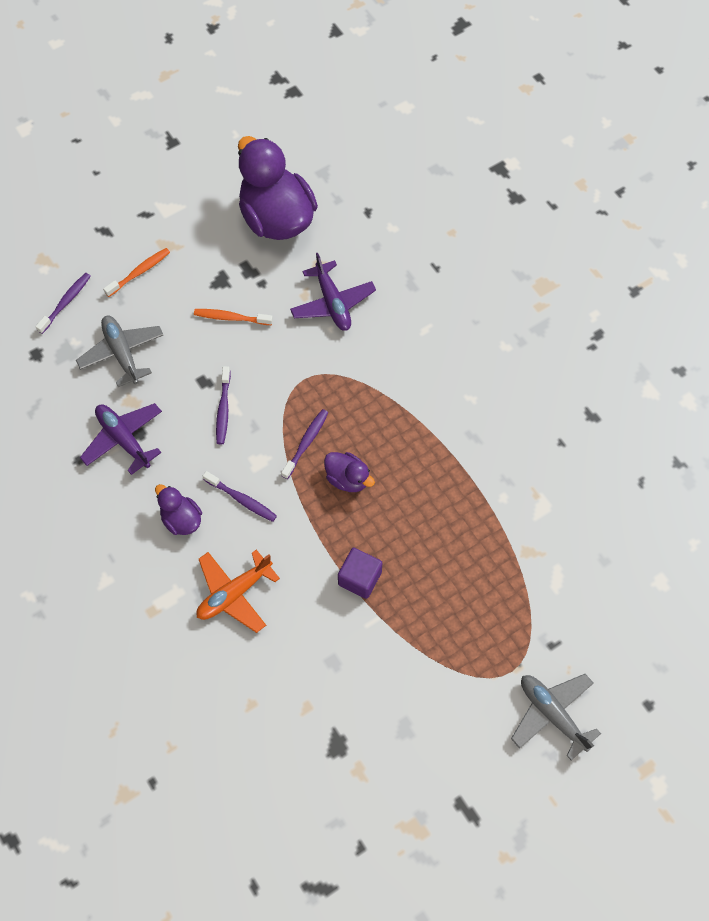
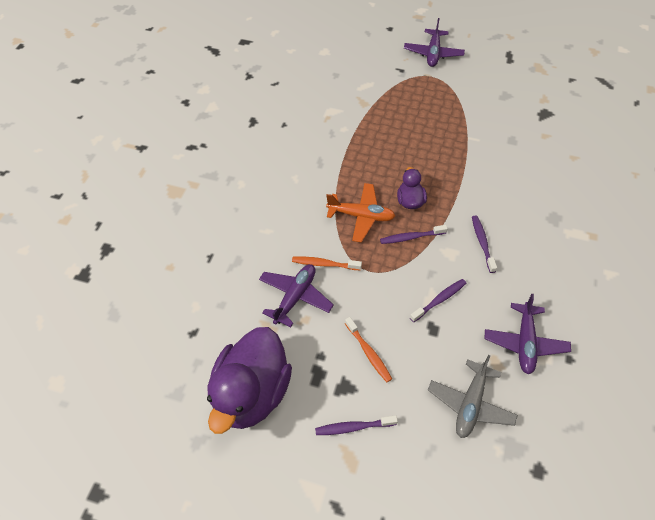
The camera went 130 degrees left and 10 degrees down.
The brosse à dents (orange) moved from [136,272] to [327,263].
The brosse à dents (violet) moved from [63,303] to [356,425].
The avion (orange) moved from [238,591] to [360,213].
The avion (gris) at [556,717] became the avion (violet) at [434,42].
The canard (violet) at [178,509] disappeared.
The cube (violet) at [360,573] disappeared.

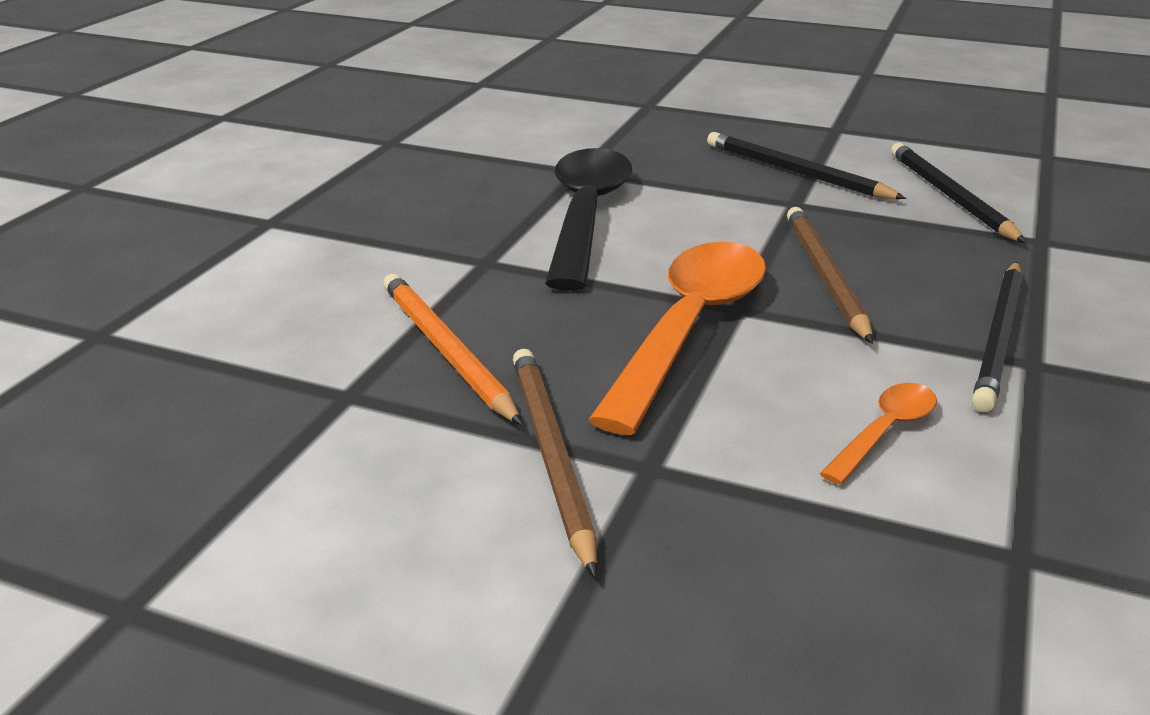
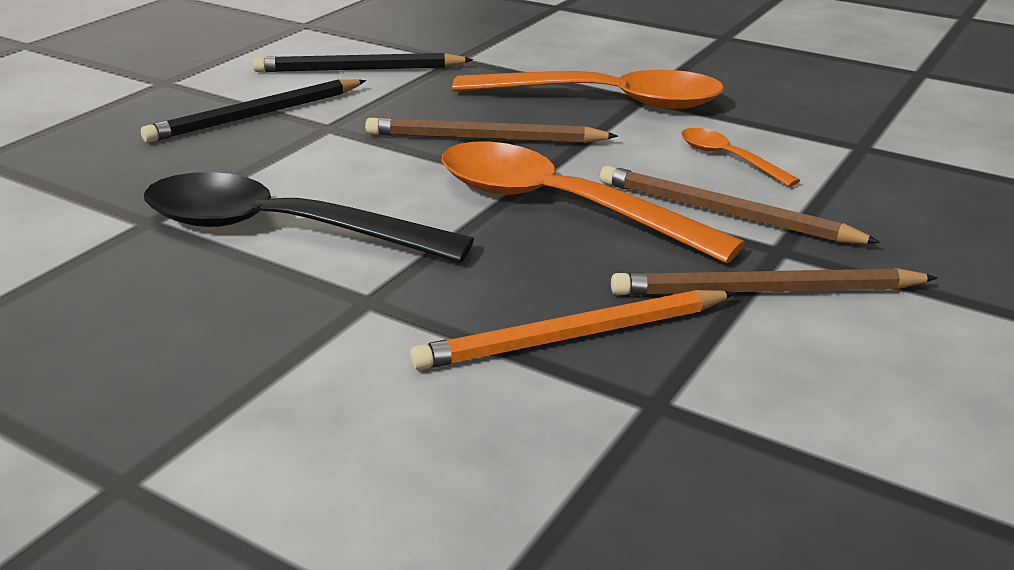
The camera went 80 degrees left and 0 degrees up.
The crayon (noir) at [997,337] was replaced by the cuillère (orange) at [588,89].
The crayon (marron) at [740,205] appeared.

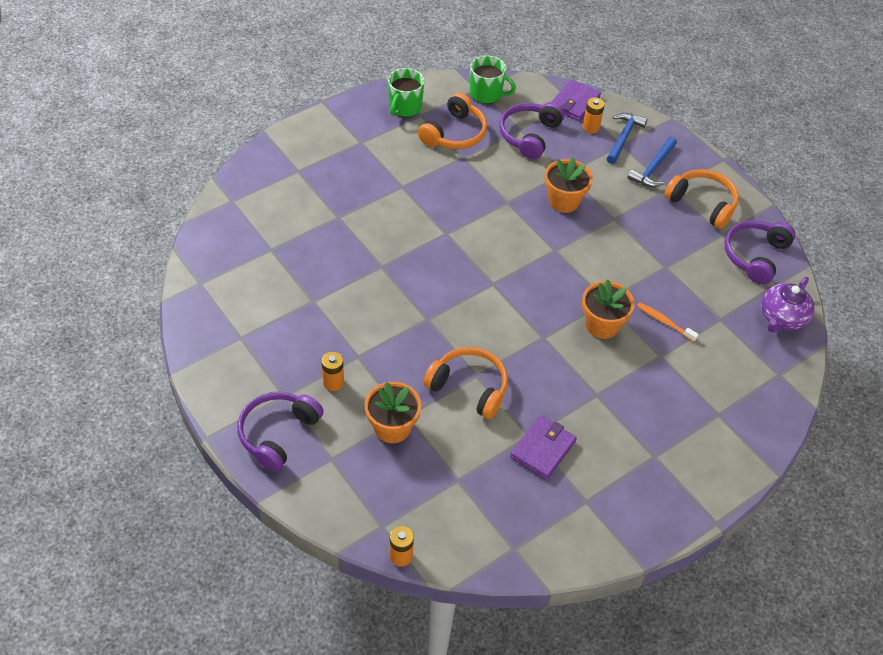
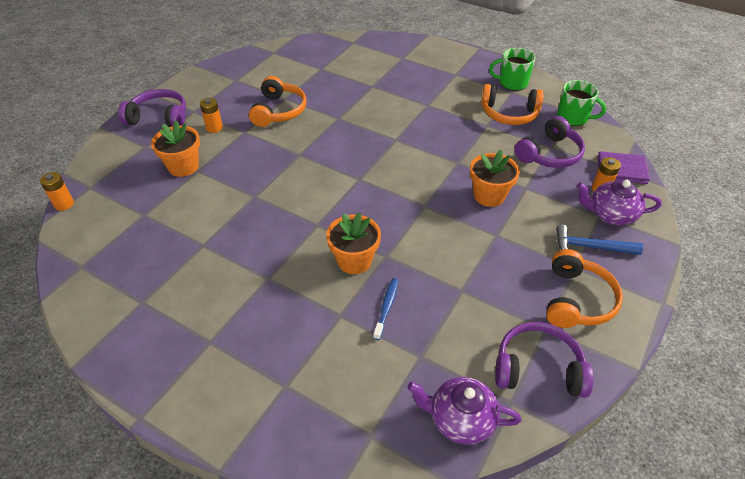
The camera went 70 degrees right and 5 degrees down.
The casque audio (orange) moved from [465,383] to [278,101].
The brosse à dents (orange) at [668,322] became the brosse à dents (bleu) at [386,309].
The casque audio (violet) at [532,131] turned 135 degrees clockwise.
The tasse (vert) at [493,79] turned 60 degrees counterclockwise.
The marteau (bleu) at [627,138] was replaced by the théière (violet) at [619,202].
The portefeuille (violet) at [543,448] disappeared.

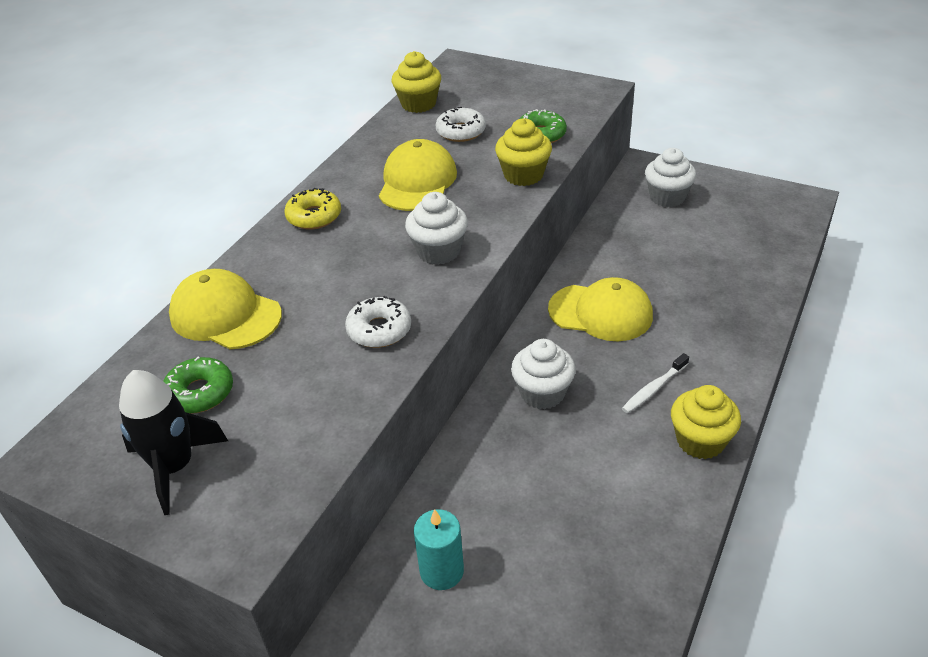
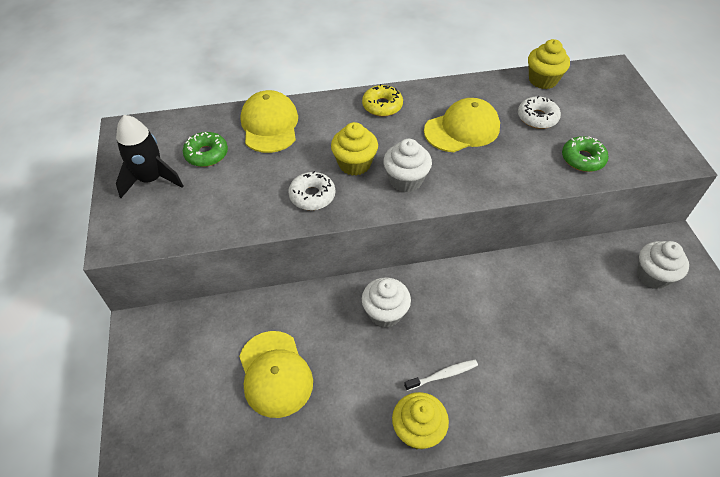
The camera went 50 degrees right and 10 degrees up.
The casquette (jaune) moved from [600,309] to [276,374].
The muffin (jaune) moved from [523,152] to [354,149].
The brosse à dents (blanc) at [655,383] turned 150 degrees clockwise.
The bougie (turquoise) at [439,549] disappeared.

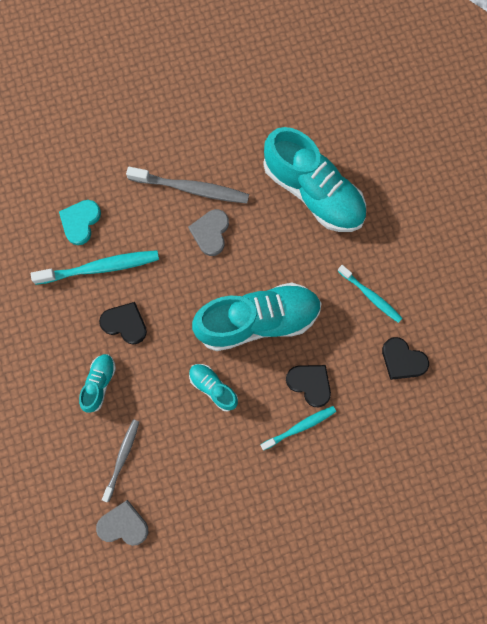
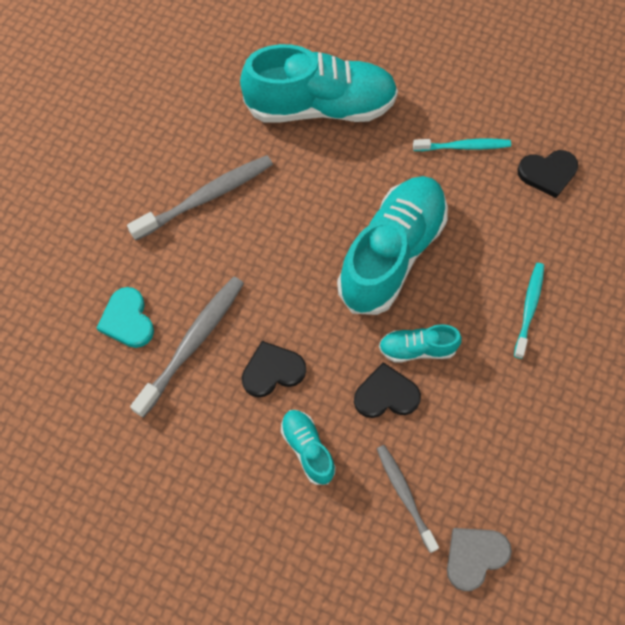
The camera went 45 degrees left and 10 degrees down.
The brosse à dents (turquoise) at [95,267] became the brosse à dents (gris) at [187,347].
The cœur (noir) moved from [308,386] to [387,390].
The cœur (gris) at [208,232] disappeared.

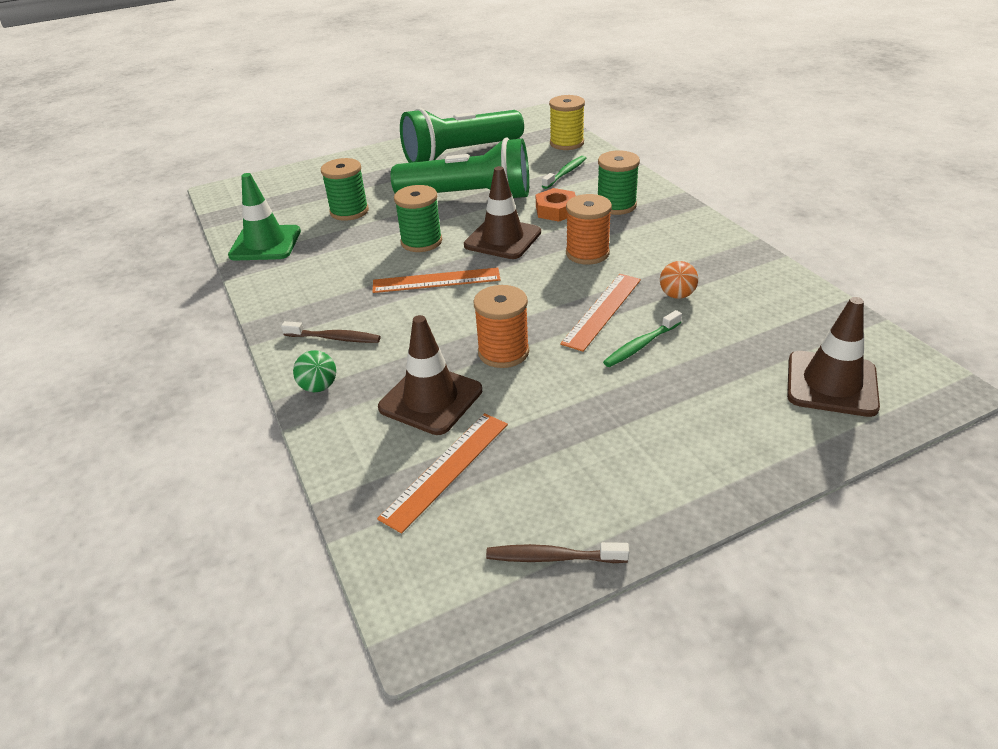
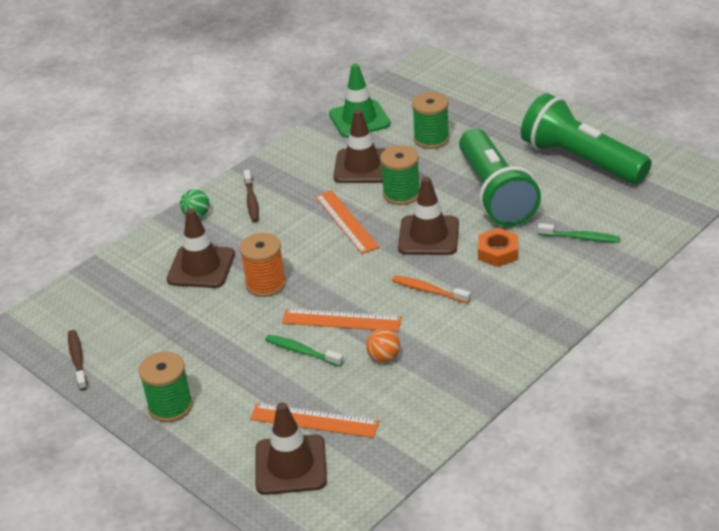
The camera went 70 degrees right and 0 degrees up.
The bobine (vert) moved from [619,182] to [166,386].
The règle (orange) moved from [442,473] to [314,420].
The cône de chantier (marron) at [359,146] appeared.
The bobine (orange) at [589,229] was replaced by the brosse à dents (orange) at [431,289].
The bobine (jaune) at [567,122] disappeared.

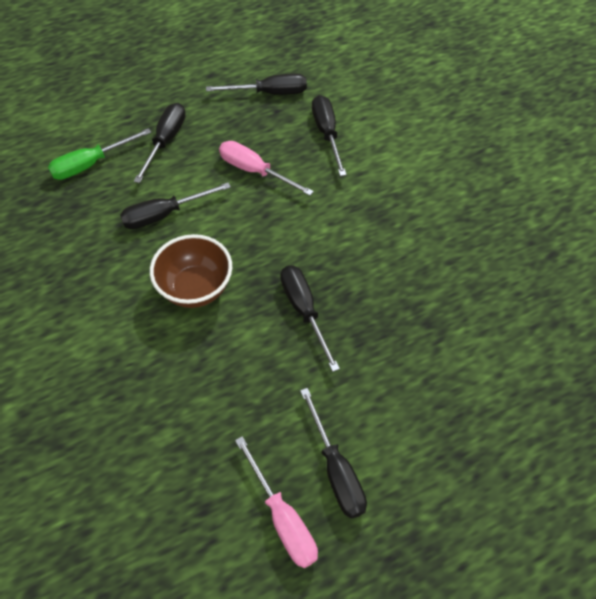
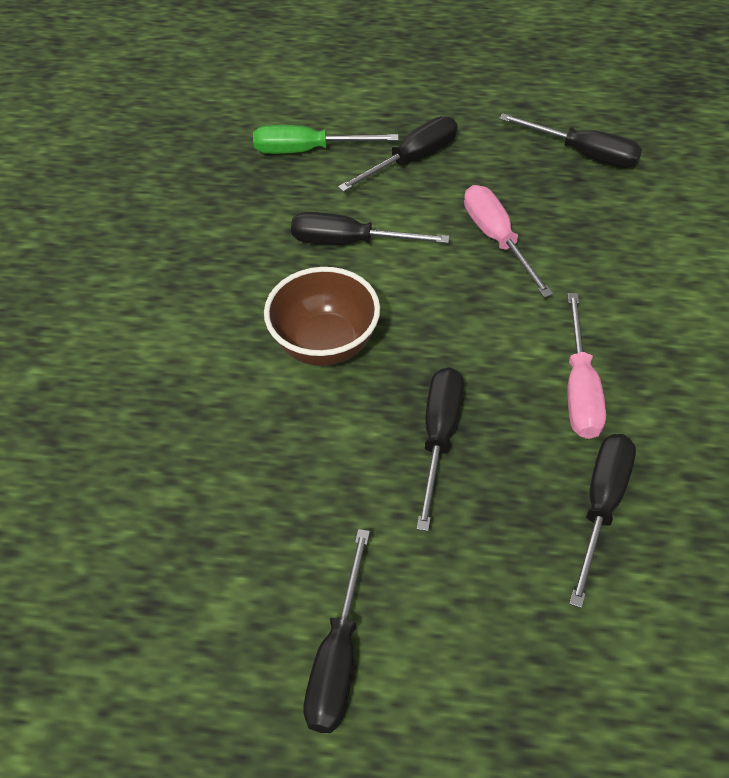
The camera went 35 degrees right and 5 degrees down.
The tournevis (rose) moved from [276,502] to [587,366].
The tournevis (noir) moved from [329,135] to [602,521].

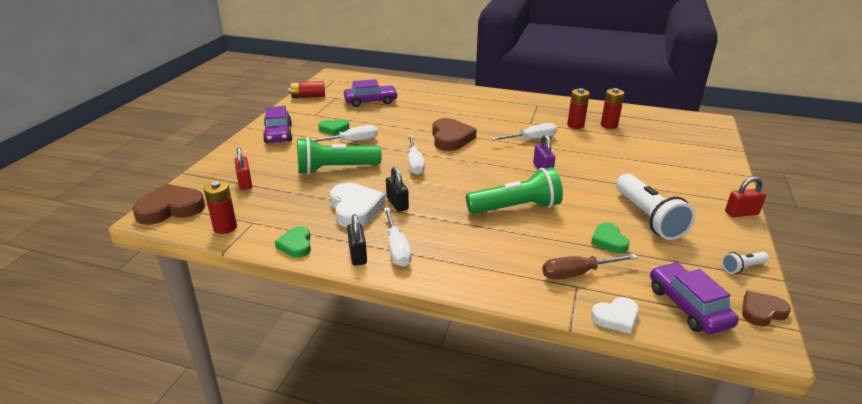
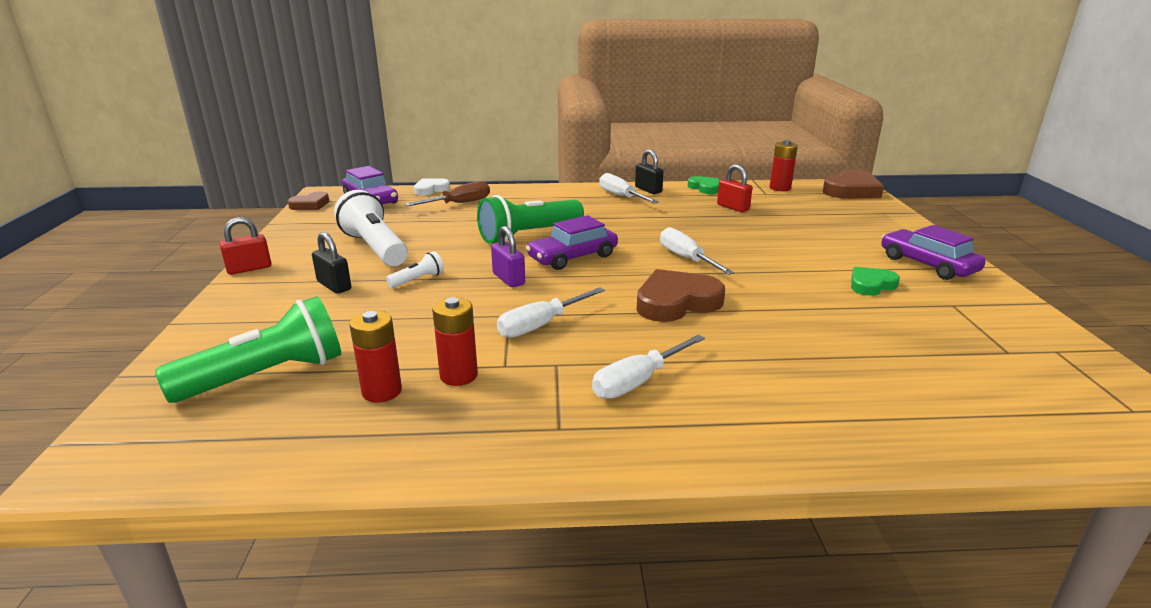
The camera went 160 degrees right and 5 degrees down.
The lampe de poche (vert) moved from [339,156] to [248,349].
The cadenas (noir) moved from [397,189] to [331,263].
The lampe de poche (blanc) moved from [745,263] to [415,269].
The voiture (violet) moved from [371,93] to [572,242].
The tournevis (blanc) moved from [345,133] to [648,367].
The cœur (marron) at [454,134] turned 90 degrees clockwise.
The cadenas (rouge) moved from [243,168] to [734,188].
The pile (rouge) at [307,89] disappeared.
The cœur (blanc) at [358,205] disappeared.
The cœur (vert) at [610,238] disappeared.

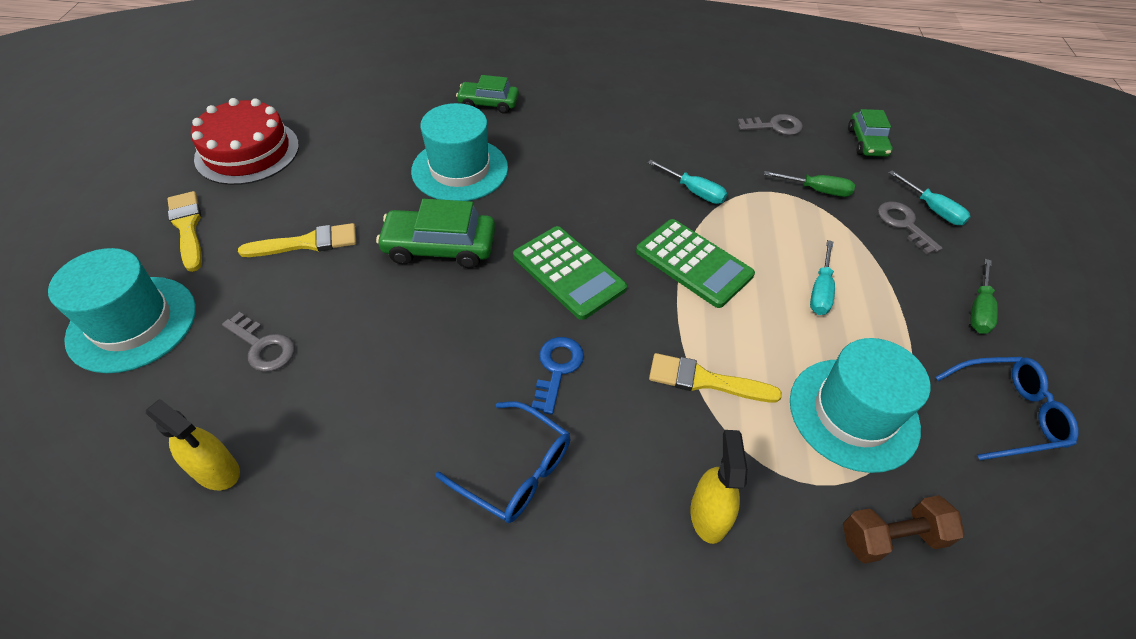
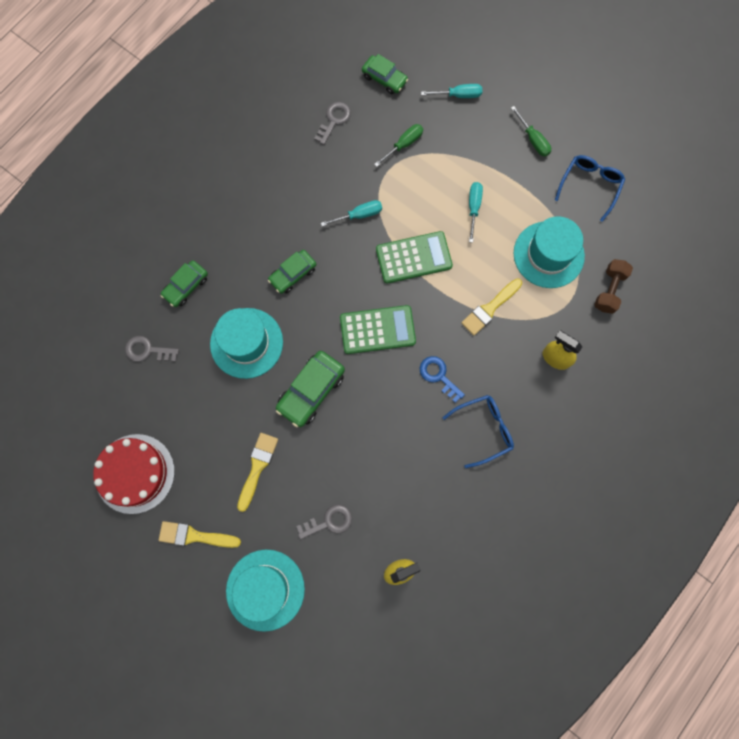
The camera went 55 degrees left and 25 degrees up.
The clé (gris) moved from [910,228] to [152,349].
The voiture (vert) at [292,272] appeared.
The tournevis (turquoise) at [822,277] turned 135 degrees counterclockwise.

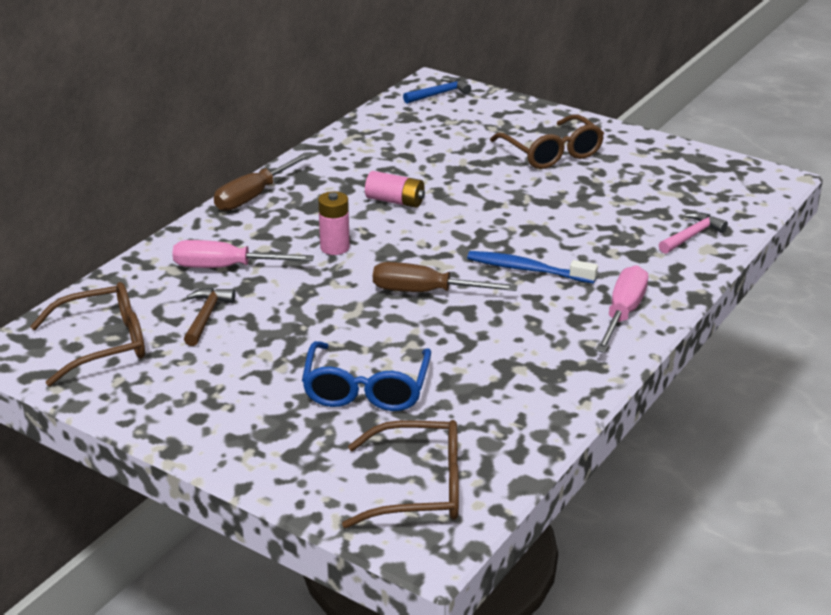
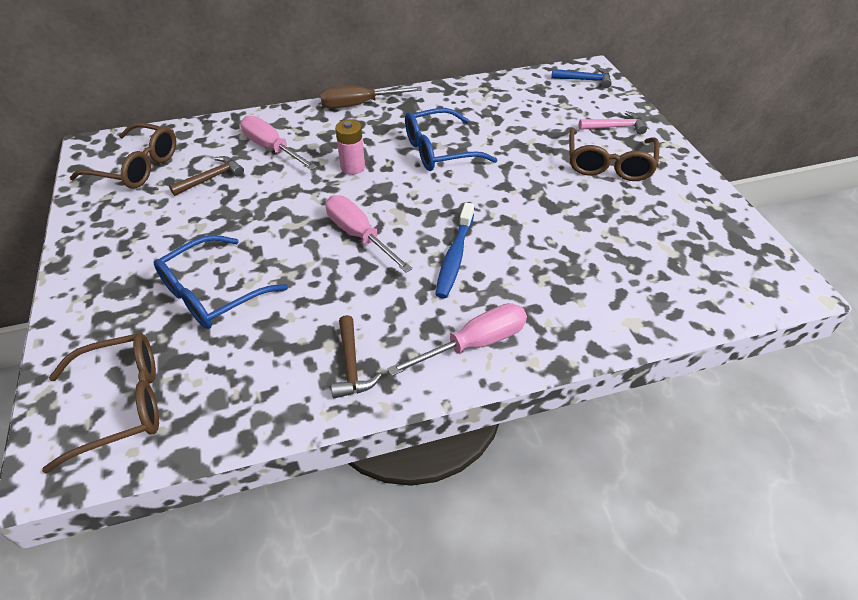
The camera went 40 degrees right and 15 degrees up.
The lunettes (marron) at [400,474] turned 60 degrees counterclockwise.
The tournevis (marron) at [445,277] became the tournevis (rose) at [369,234].
The marteau (marron) at [356,356] appeared.
The pile (rose) at [395,189] was replaced by the lunettes (bleu) at [451,139].
The brosse à dents (bleu) at [532,267] turned 135 degrees counterclockwise.
The marteau (rose) moved from [693,233] to [613,122].

